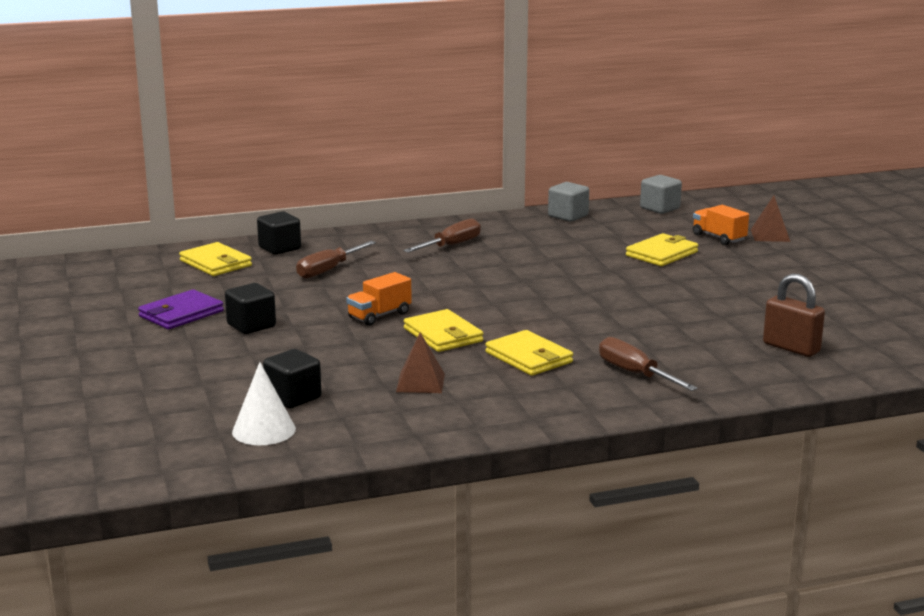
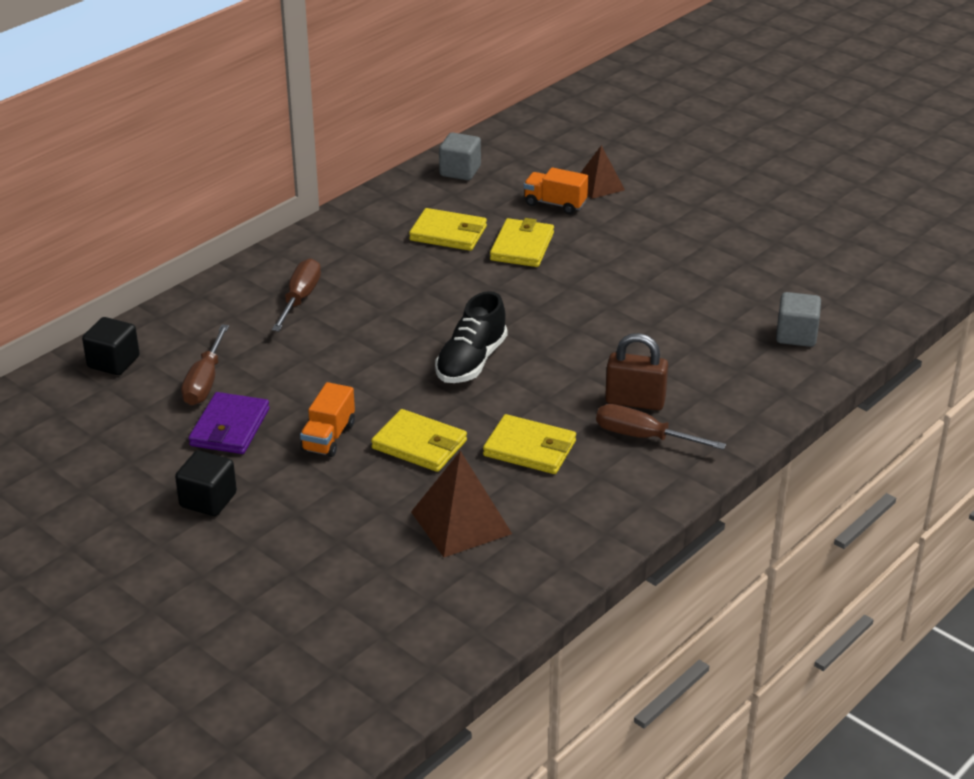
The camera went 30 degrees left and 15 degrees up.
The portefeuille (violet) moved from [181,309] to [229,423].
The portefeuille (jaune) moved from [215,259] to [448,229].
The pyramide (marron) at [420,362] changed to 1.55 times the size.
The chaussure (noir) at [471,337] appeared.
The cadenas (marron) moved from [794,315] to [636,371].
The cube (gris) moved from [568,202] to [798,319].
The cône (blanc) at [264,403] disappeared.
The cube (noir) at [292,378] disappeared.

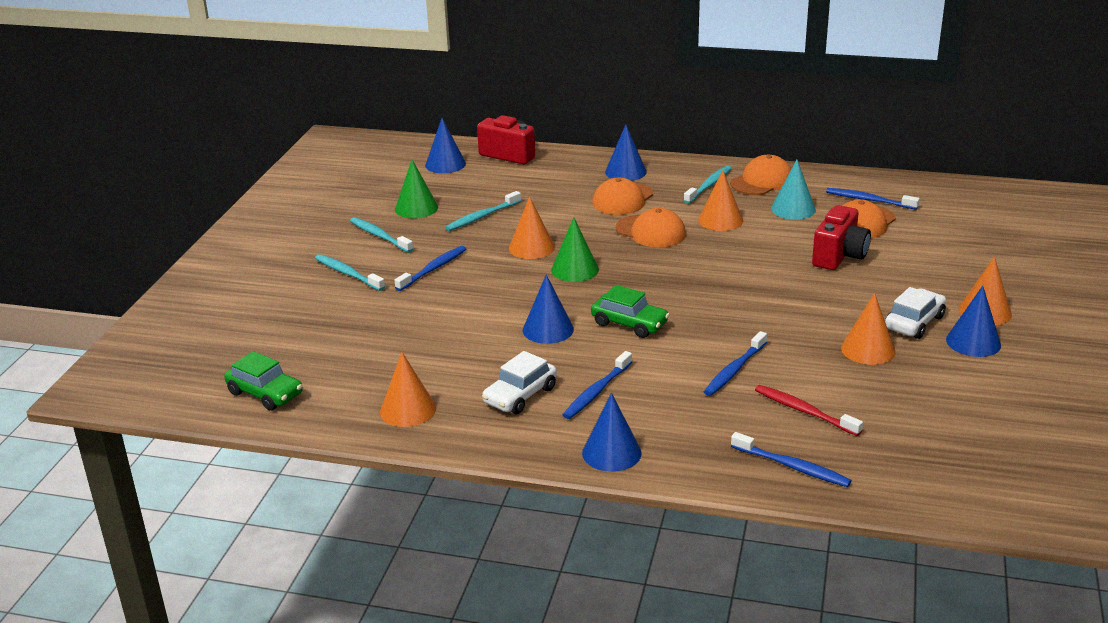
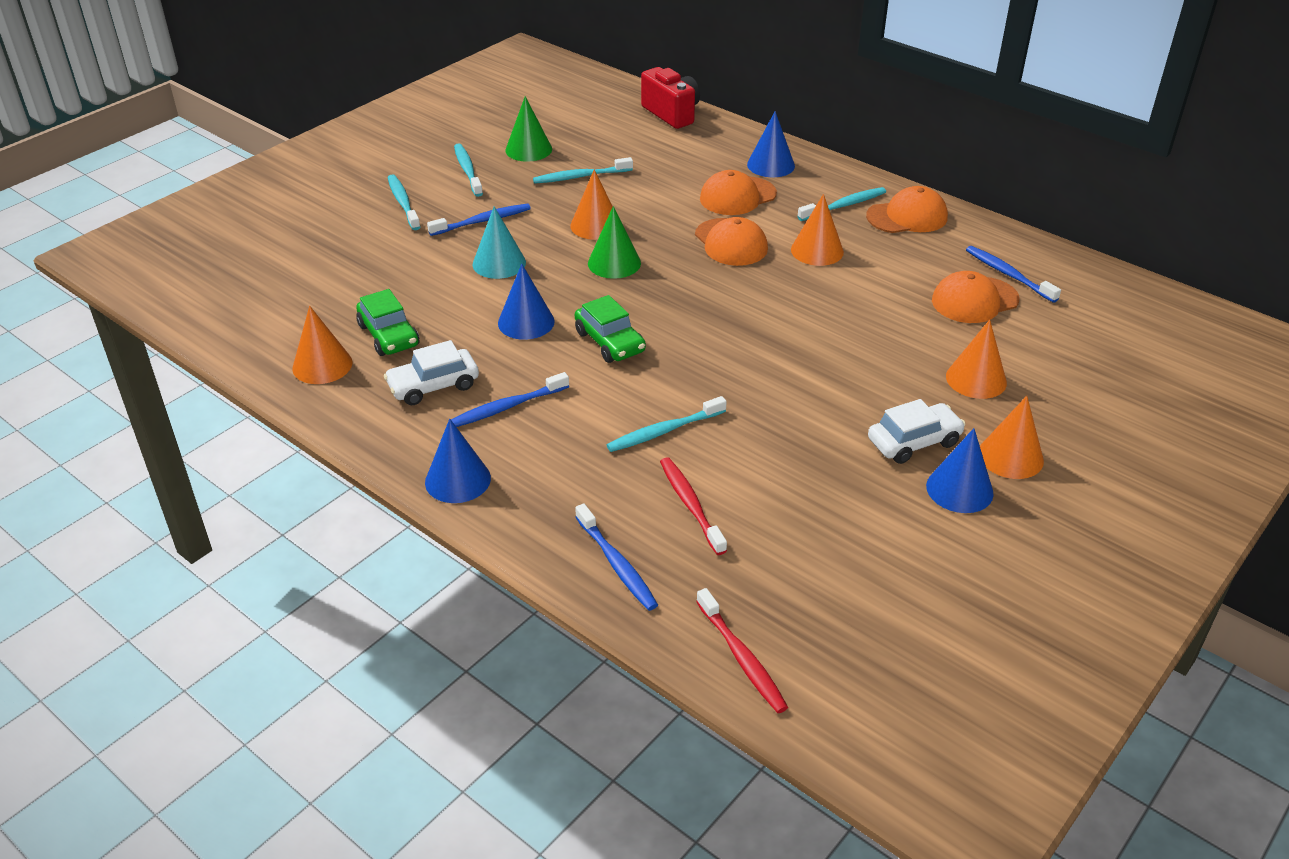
The camera went 25 degrees right and 10 degrees up.
The voiture (vert) moved from [263,381] to [387,322].
The cône (turquoise) moved from [793,190] to [499,242].
The brosse à dents (bleu) at [735,363] became the brosse à dents (turquoise) at [667,424].
The brosse à dents (rouge) at [742,650] appeared.
The cône (orange) moved from [868,329] to [976,359].
The cône (bleu) at [445,145] disappeared.
The appareil photo (rouge) at [841,237] disappeared.

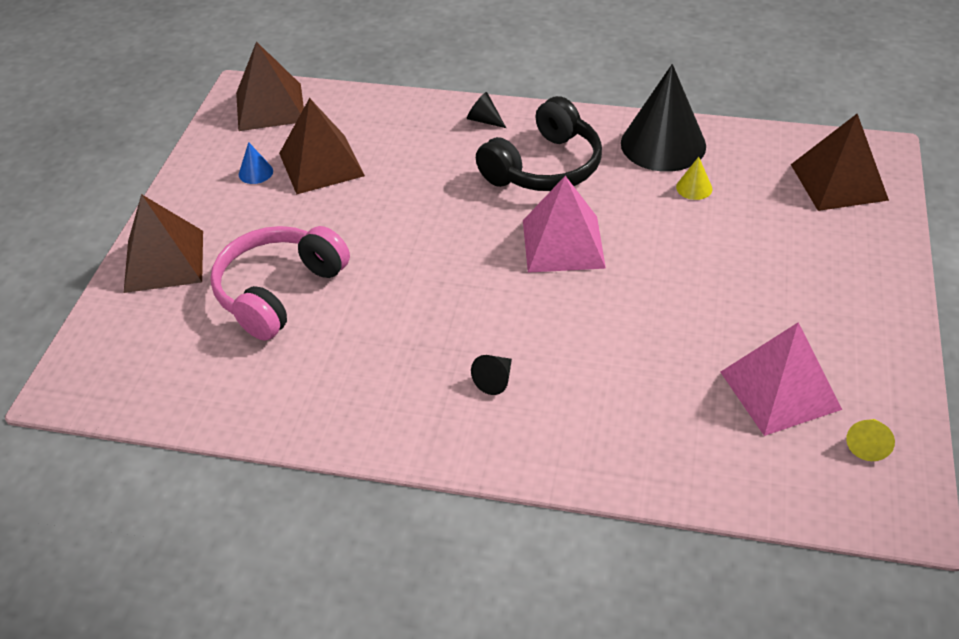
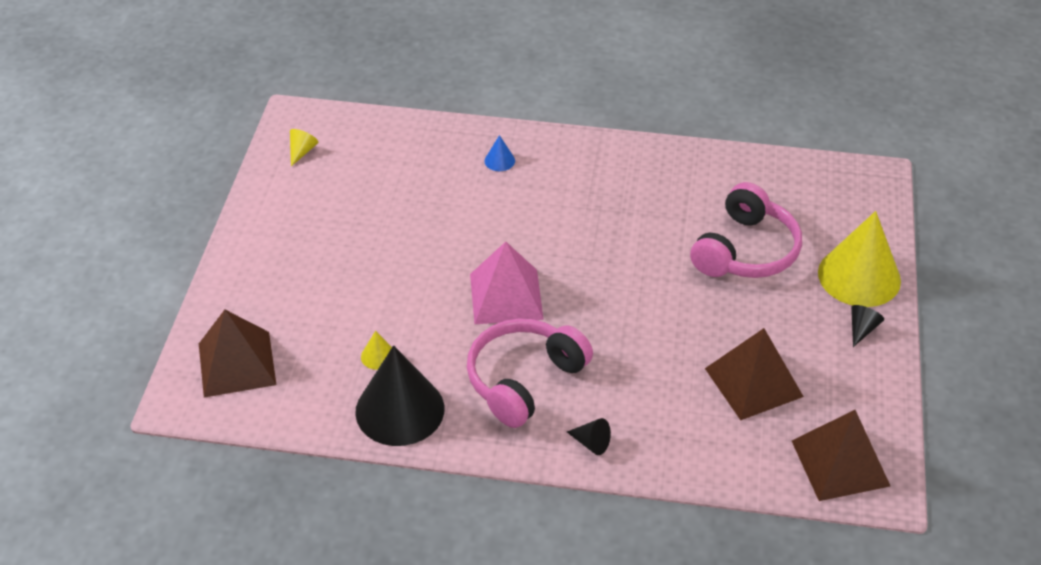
The camera went 175 degrees right and 0 degrees up.
The casque audio (noir) at [539,143] became the casque audio (rose) at [530,373].
The cône (bleu) moved from [256,163] to [499,153].
The pyramide (marron) at [163,243] was replaced by the cône (jaune) at [859,259].
The cône (noir) moved from [491,375] to [867,326].
The pyramide (rose) at [781,379] disappeared.

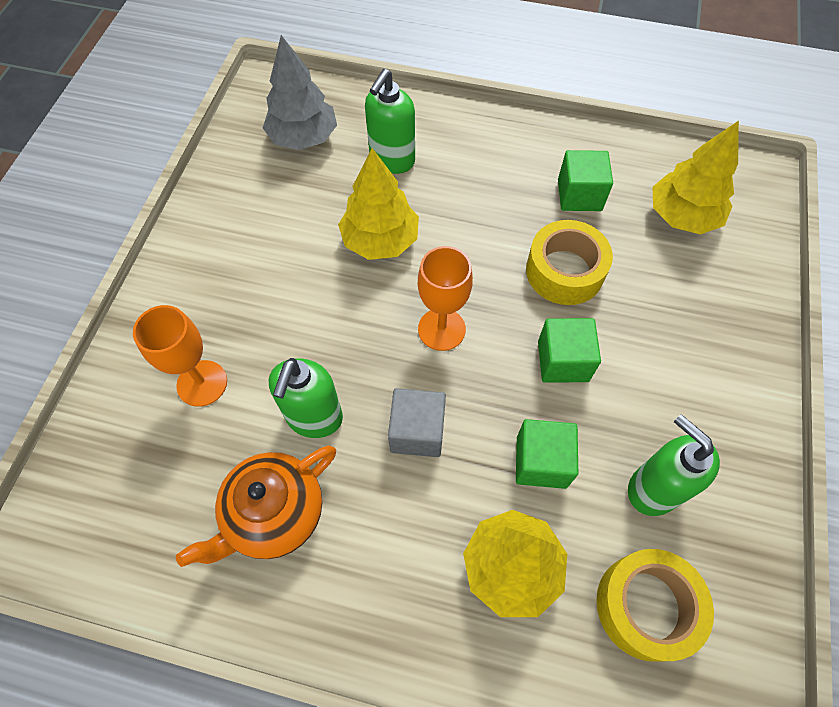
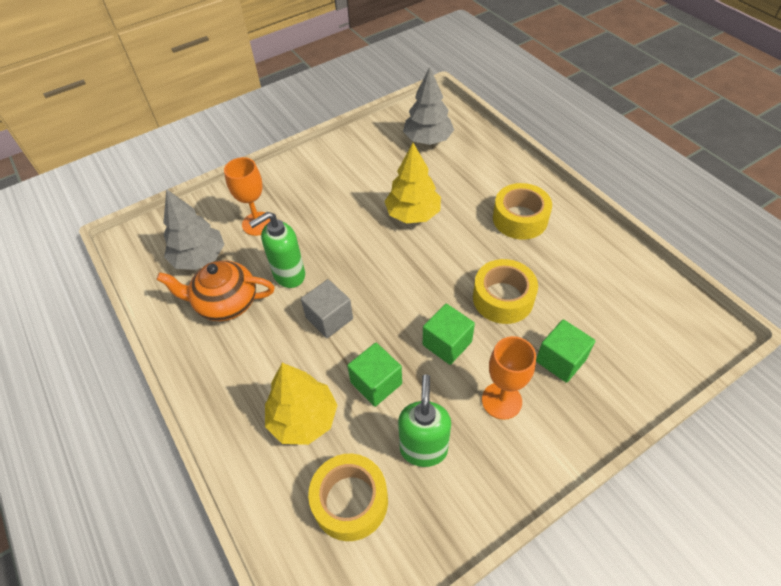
The camera went 45 degrees right and 10 degrees down.
The arbre (gris) at [194,229] appeared.
The verre à pied (orange) moved from [445,298] to [509,378].
The ruban adhésif (jaune) at [522,211] appeared.
The cube (vert) moved from [585,180] to [565,351].
The distributeur de savon (vert) at [390,121] disappeared.
The arbre (jaune) at [696,177] disappeared.

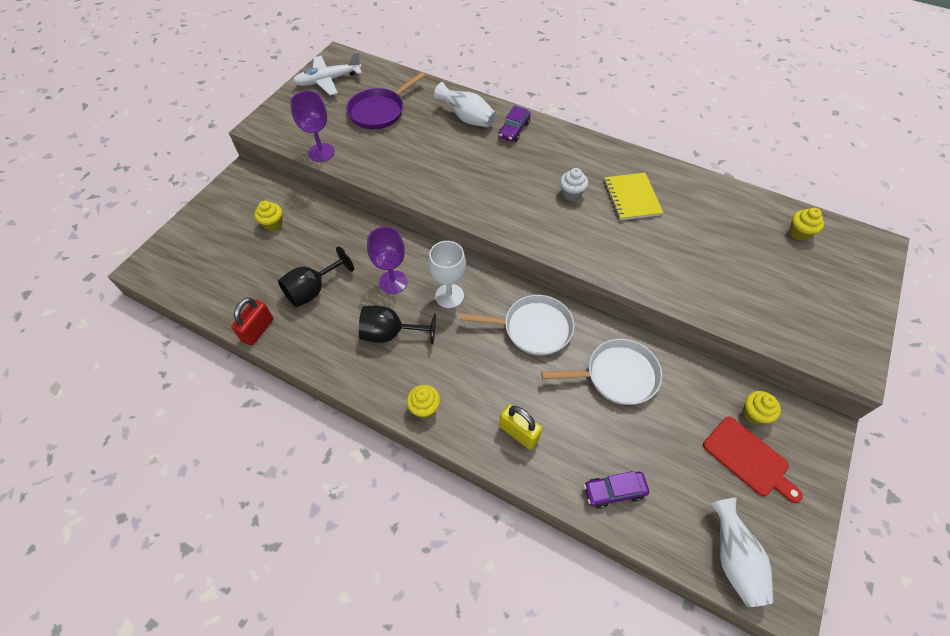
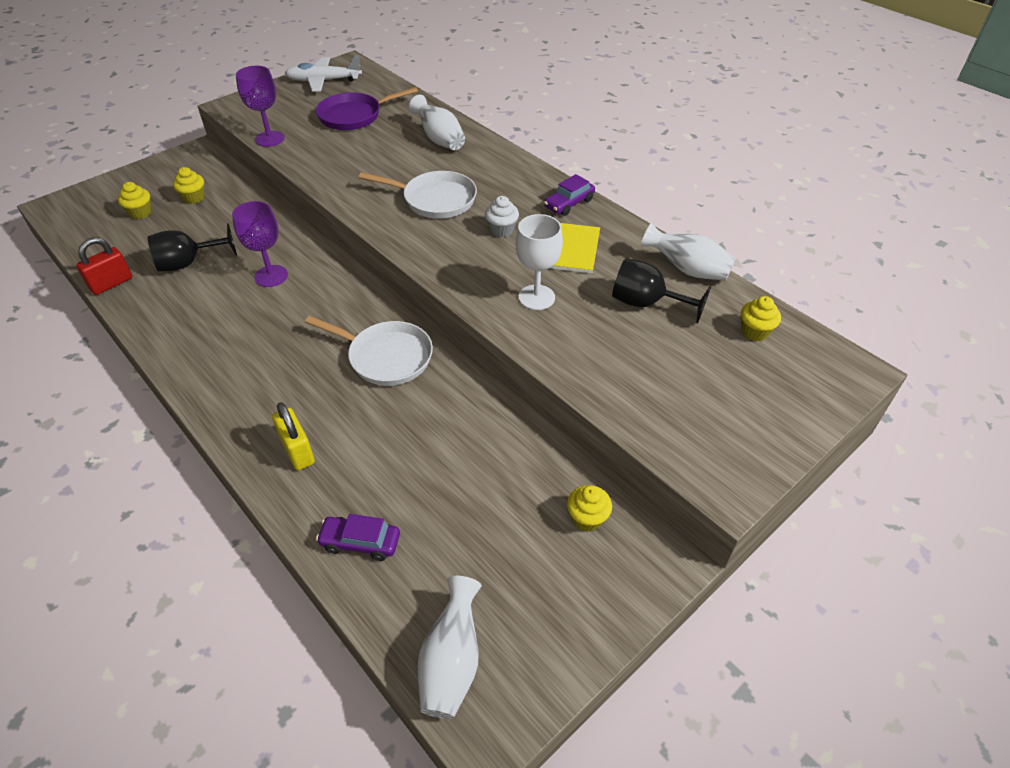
The camera went 20 degrees right and 10 degrees down.
The muffin (jaune) moved from [423,402] to [134,200].
The poêle (blanc) moved from [601,372] to [418,195].
The verre à pied (blanc) moved from [447,274] to [539,262].
The voiture (violet) moved from [514,123] to [569,195].
The verre à pied (noir) moved from [397,324] to [661,290].
The vase (blanc) at [688,252] appeared.
The planche à découper (rouge) at [753,459] disappeared.

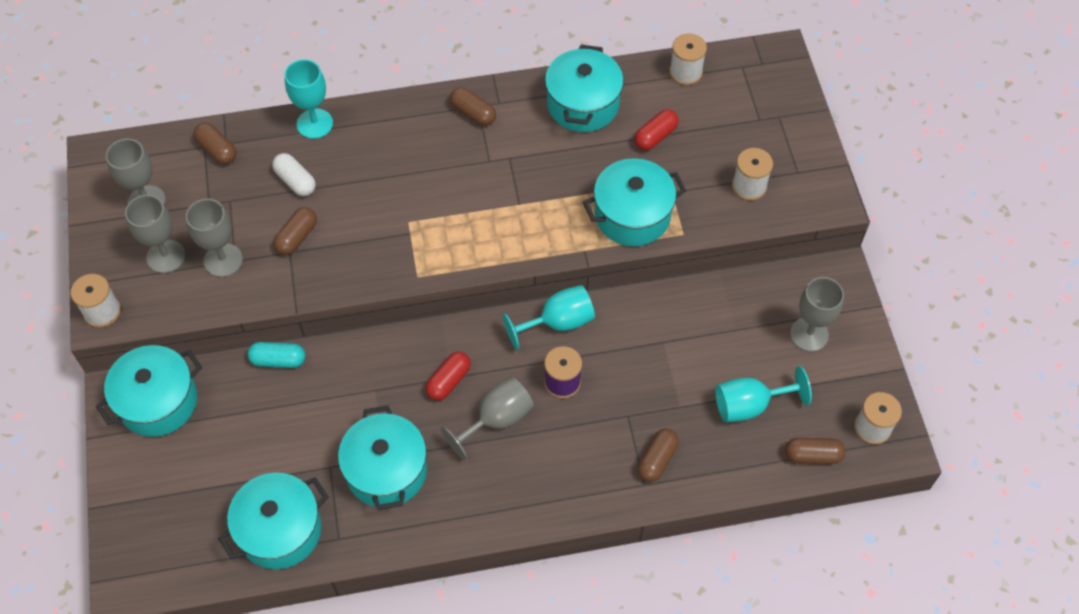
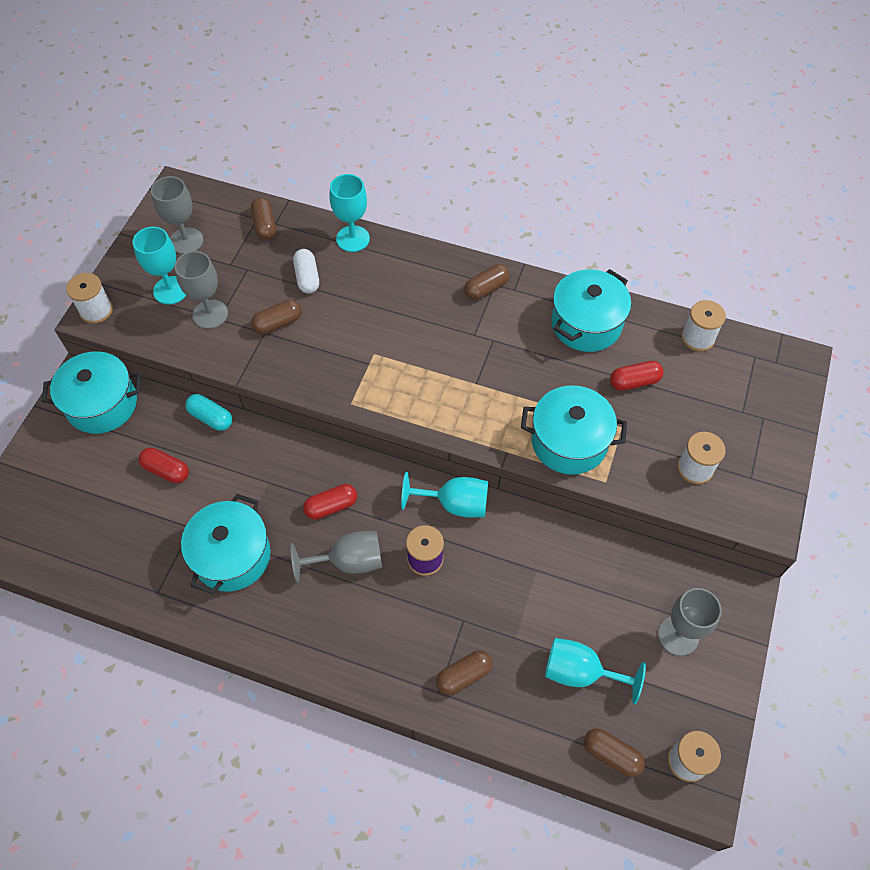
The camera went 30 degrees right and 0 degrees up.
The verre à pied (gris) at [155,234] became the verre à pied (turquoise) at [159,266].
The gélule (rouge) at [163,465] appeared.
The gélule (marron) at [473,106] turned 75 degrees clockwise.
The marmite (turquoise) at [273,521] disappeared.

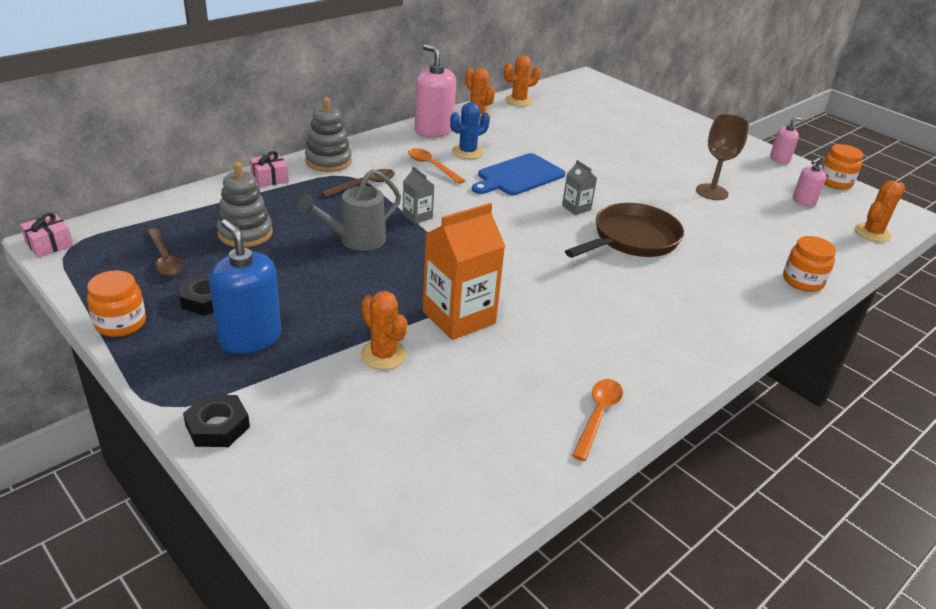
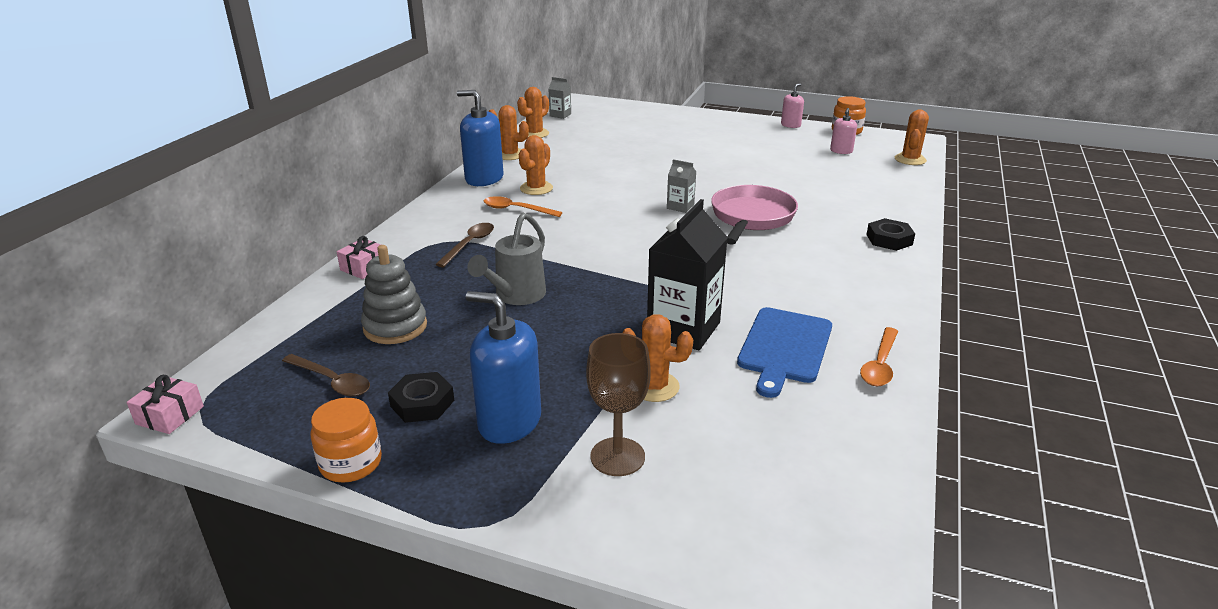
The camera went 25 degrees left and 5 degrees down.
The distributeur de savon (rose) at [435,91] became the distributeur de savon (bleu) at [480,138].
The cactus (bleu) at [470,130] became the cactus (orange) at [536,165].
The brique de lait (gris) moved from [418,195] to [559,98].
The verre à pied (marron) moved from [722,157] to [618,404].
The brique de lait (orange) at [464,271] became the brique de lait (noir) at [687,274].
The poêle (marron) at [624,230] became the poêle (rose) at [754,215].
The planche à découper (bleu) moved from [519,174] to [784,352].
The cuillère (orange) at [597,420] turned 150 degrees counterclockwise.
The écrou (noir) moved from [216,420] to [890,234].
The jouet à empiler (gris) at [328,134] disappeared.
The bocal (orange) at [809,264] disappeared.

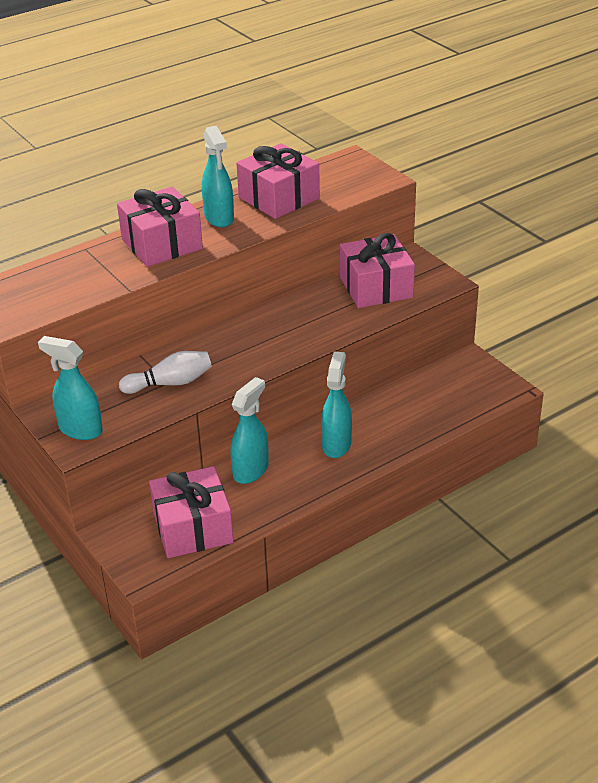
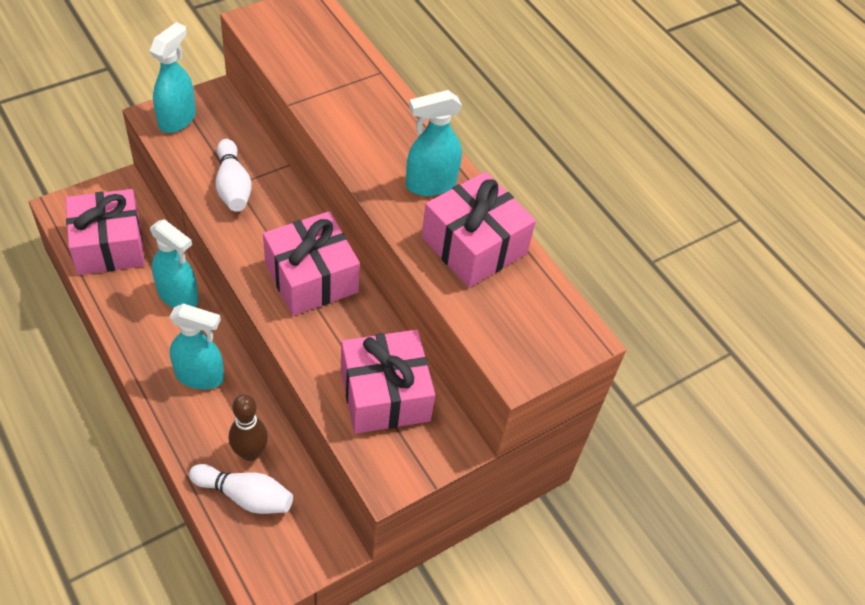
The camera went 85 degrees right and 15 degrees up.
The quille (blanc) at [241,489] appeared.
The quille (marron) at [248,427] appeared.
The cadeau (rose) moved from [160,227] to [311,263].

